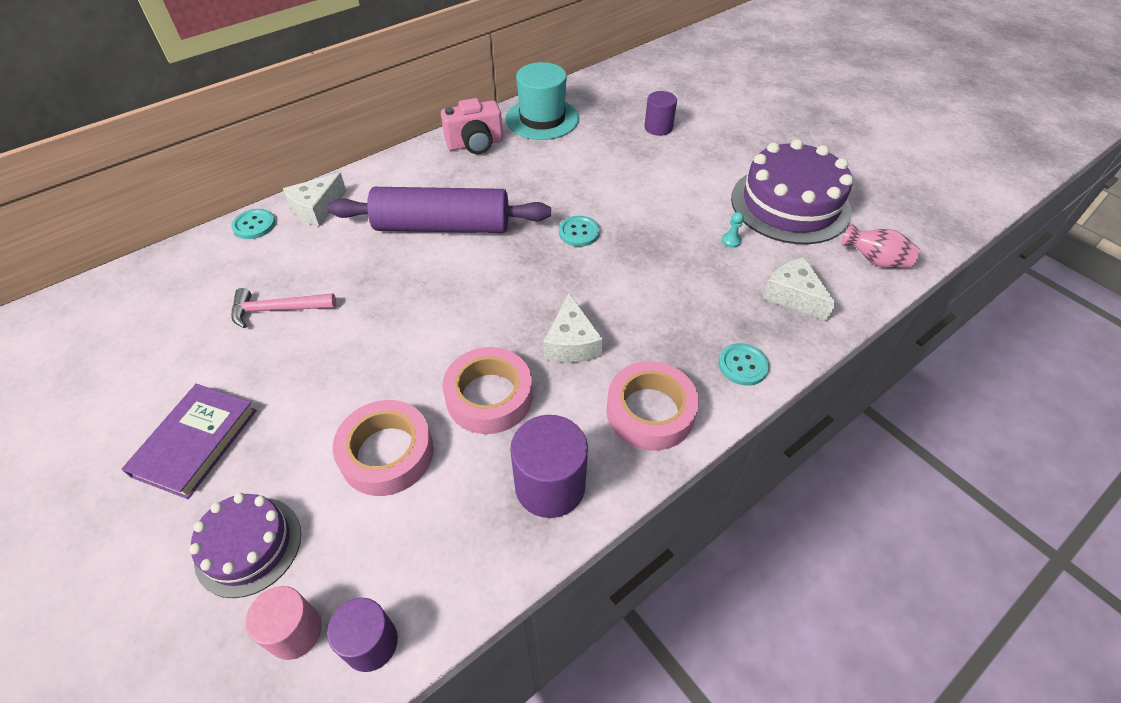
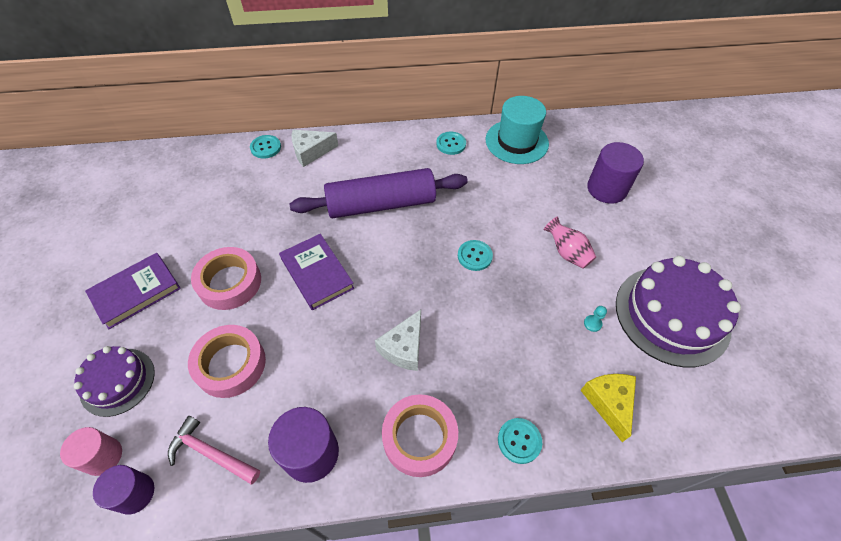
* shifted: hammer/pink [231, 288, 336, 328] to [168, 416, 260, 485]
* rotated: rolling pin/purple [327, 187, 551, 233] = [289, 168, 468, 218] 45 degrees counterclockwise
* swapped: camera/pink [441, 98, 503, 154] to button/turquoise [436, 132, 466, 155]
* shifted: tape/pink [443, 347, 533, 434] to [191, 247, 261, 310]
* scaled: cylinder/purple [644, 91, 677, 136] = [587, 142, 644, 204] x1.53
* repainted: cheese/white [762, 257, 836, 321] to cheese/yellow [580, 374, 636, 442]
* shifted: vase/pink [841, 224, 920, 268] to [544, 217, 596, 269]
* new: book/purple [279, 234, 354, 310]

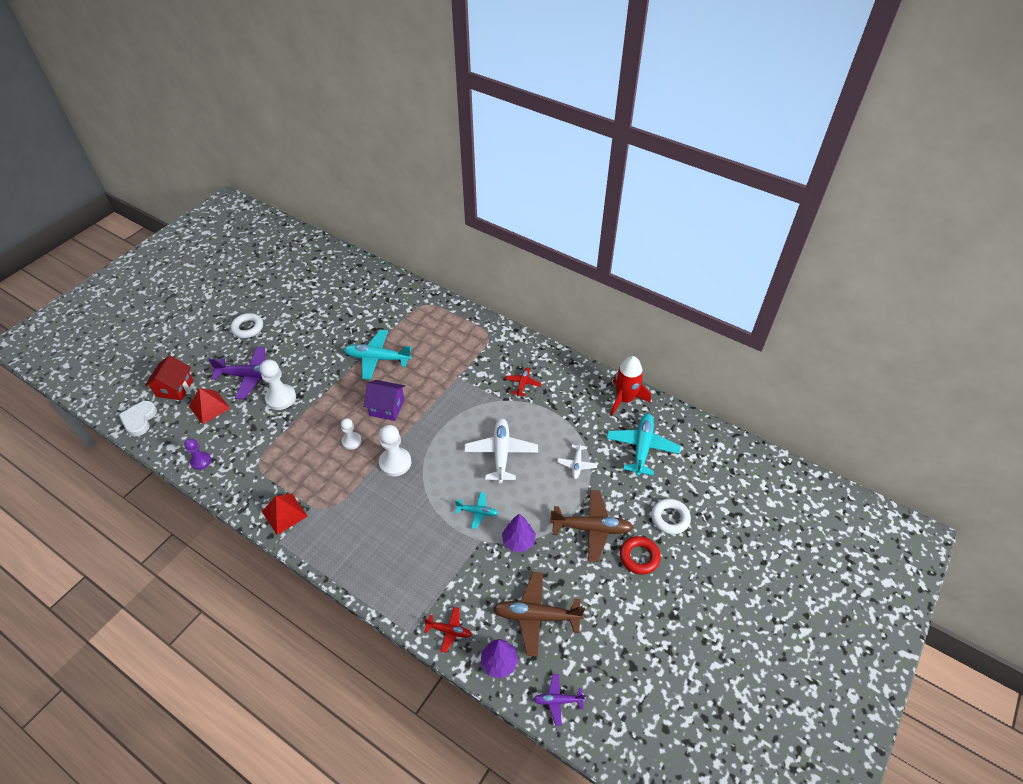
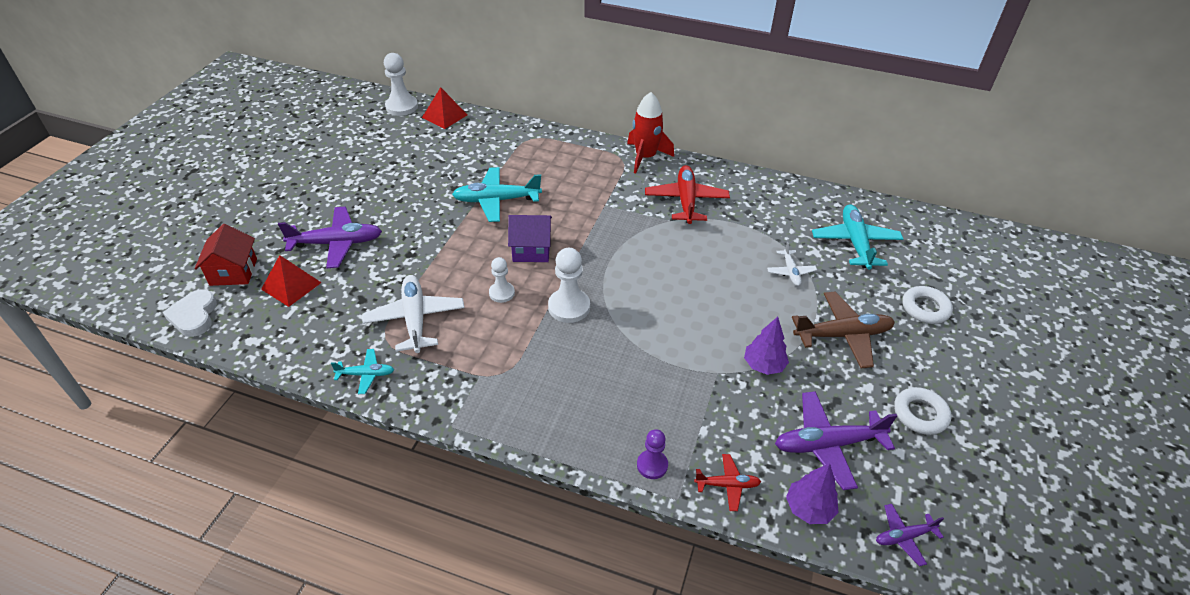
* shifted: pawn/purple [184, 438, 211, 470] to [637, 429, 668, 479]
* shifted: ring/white [231, 313, 263, 338] to [894, 387, 952, 435]
* shifted: pawn/white [260, 359, 296, 410] to [384, 53, 418, 116]
* shifted: pyramid/red [262, 493, 308, 535] to [422, 87, 467, 129]
* shifted: plane/turquoise [455, 492, 498, 529] to [331, 349, 394, 394]
* shifted: plane/white [464, 418, 538, 484] to [362, 275, 464, 353]
* repainted: plane/brown [493, 572, 585, 657] to plane/purple [775, 391, 897, 490]
* scaled: plane/red [505, 368, 541, 397] = [645, 165, 730, 224] x1.87
* shifted: rocket/red [610, 356, 651, 415] to [627, 92, 674, 173]
* gone: ring/red [620, 536, 661, 575]

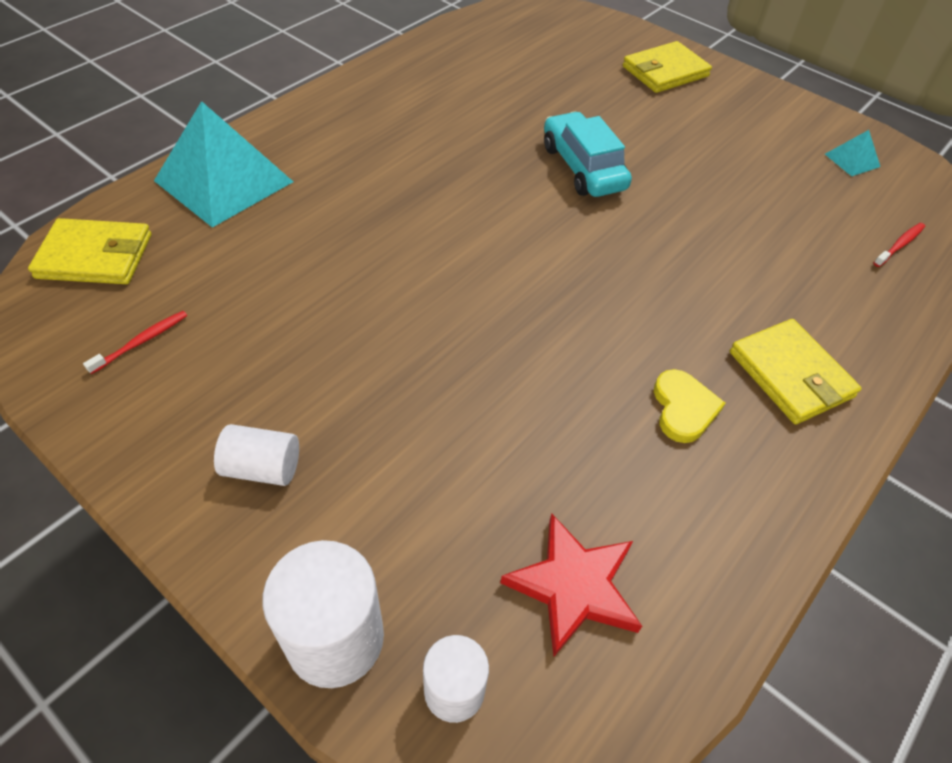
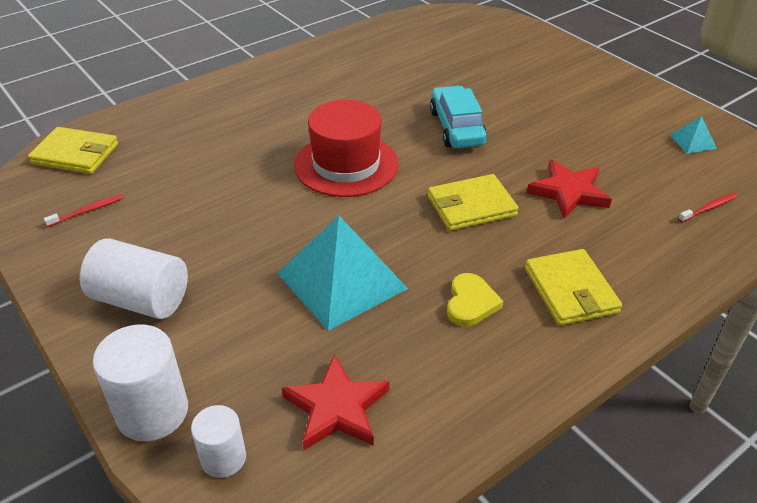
* shifted: pyramid/turquoise [154, 101, 293, 228] to [277, 215, 408, 331]
* scaled: cylinder/white [214, 424, 299, 486] = [80, 238, 188, 319] x1.65
* shifted: wallet/yellow [623, 41, 712, 93] to [428, 174, 519, 231]
* new: hat/red [294, 100, 399, 197]
* new: star/red [527, 160, 612, 219]

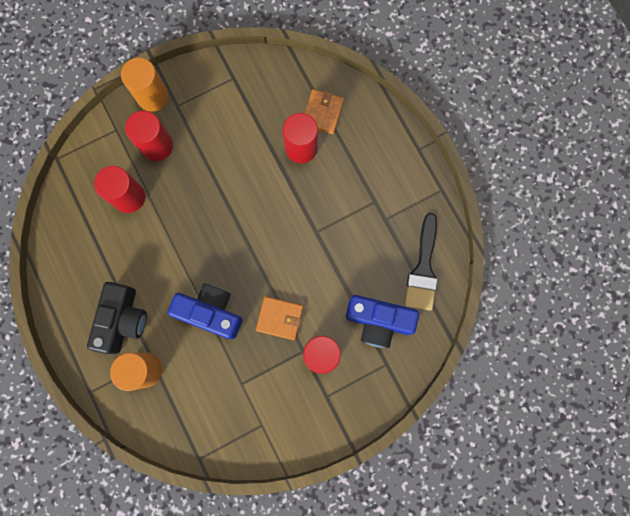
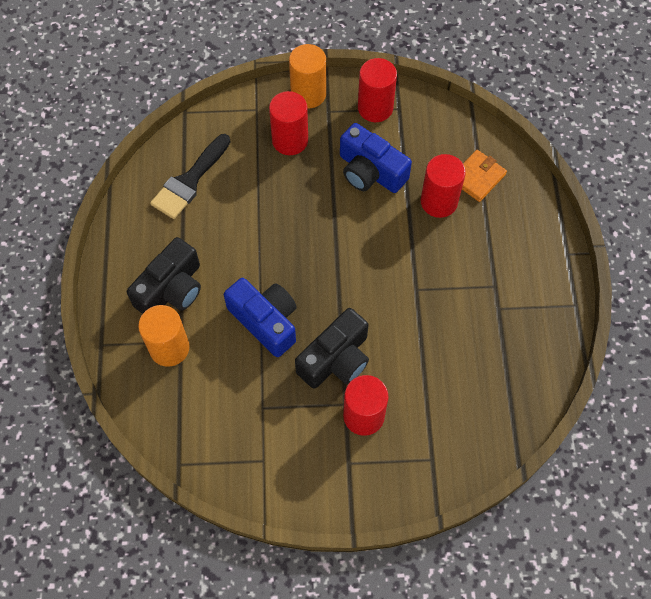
* shifted: cylinder/red [94, 166, 145, 213] to [358, 58, 397, 122]
* swapped: wallet/orange [256, 296, 303, 340] to camera/black [295, 308, 369, 389]
* shifted: camera/blue [346, 295, 419, 348] to [340, 123, 412, 193]
* shifted: brush/black [405, 213, 438, 311] to [150, 134, 230, 219]

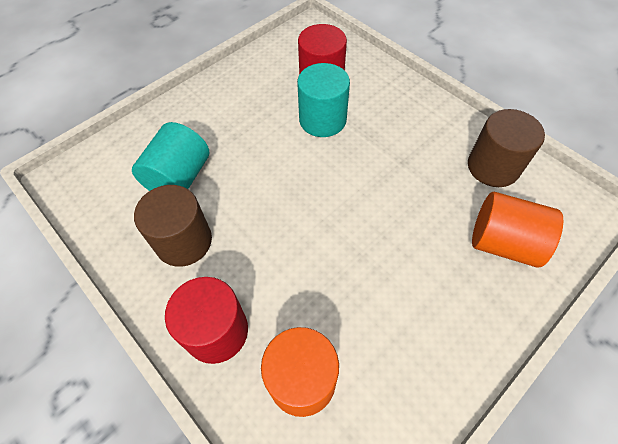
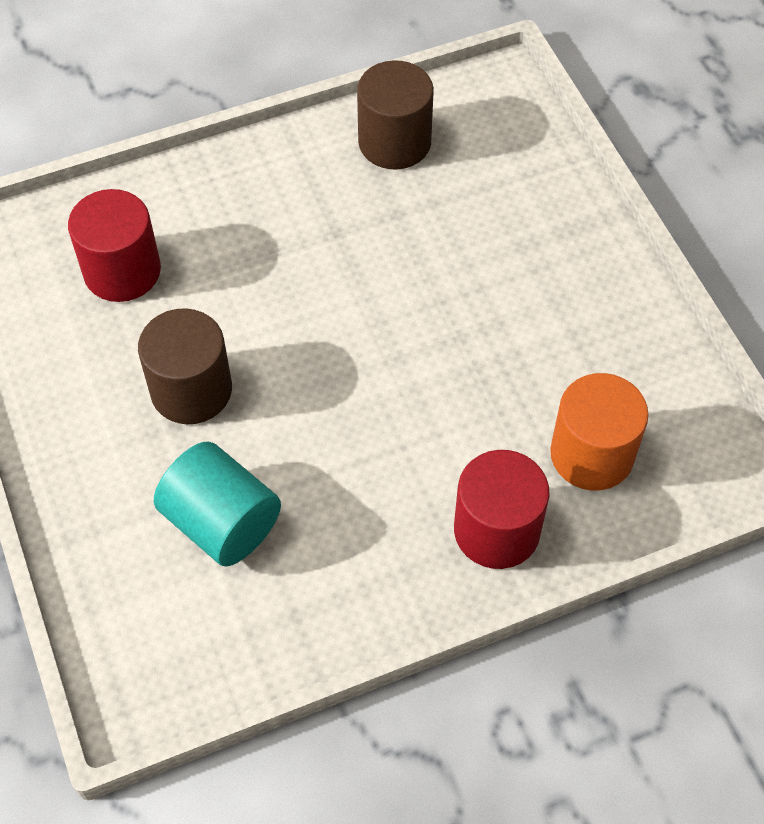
* shifted: cylinder/brown [134, 185, 212, 267] to [138, 308, 232, 424]
* gone: cylinder/turquoise [297, 63, 350, 137]
* gone: cylinder/orange [472, 192, 563, 267]

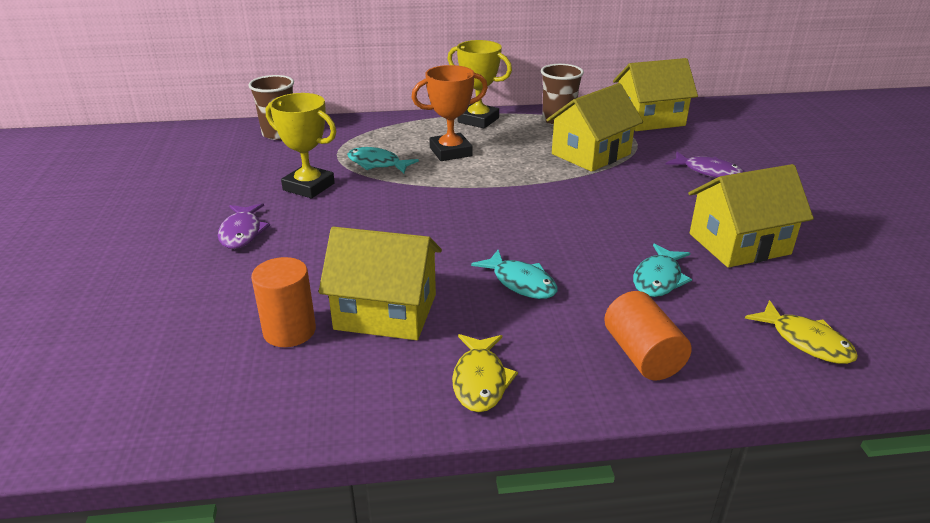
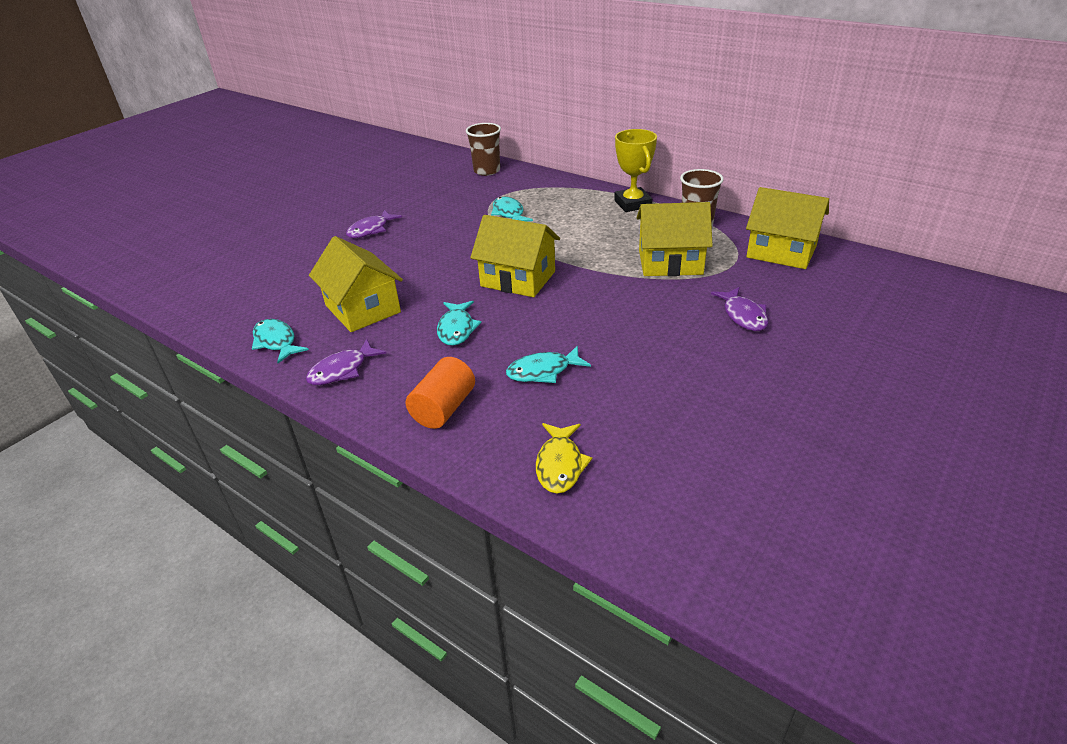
* gone: cylinder/orange [251, 257, 316, 347]
* gone: trophy/yellow [266, 93, 336, 199]
* gone: trophy/orange [411, 65, 488, 161]
* repainted: fish/yellow [452, 334, 518, 412] to fish/purple [306, 339, 386, 385]
* shifted: house/yellow [688, 164, 814, 268] to [470, 215, 560, 297]
* new: fish/turquoise [252, 319, 309, 363]

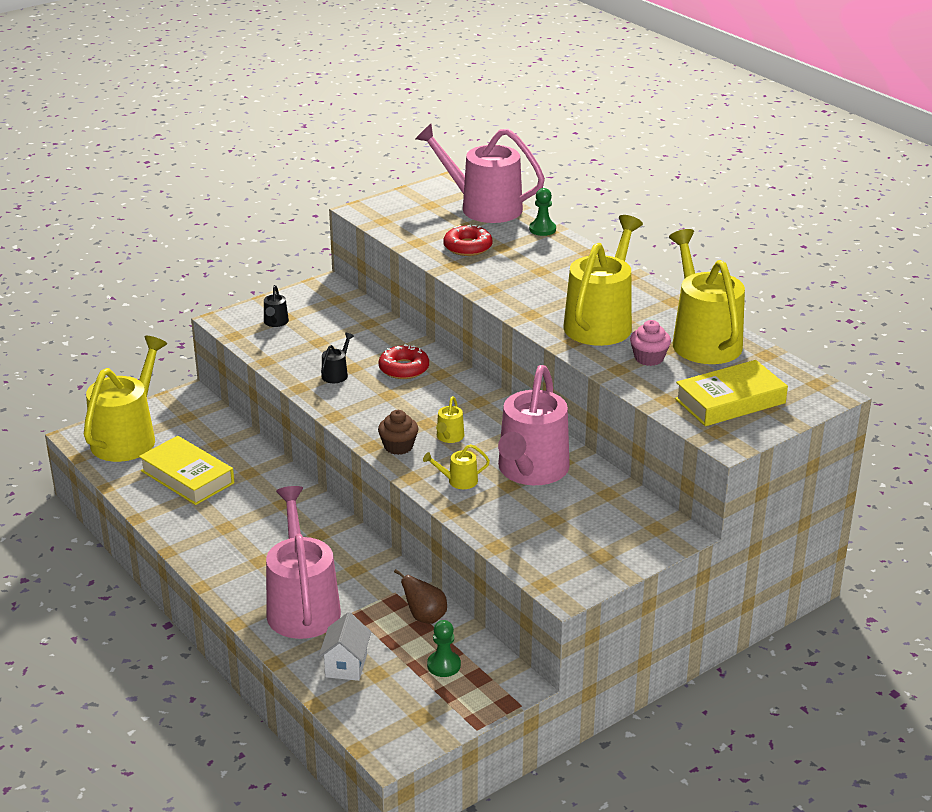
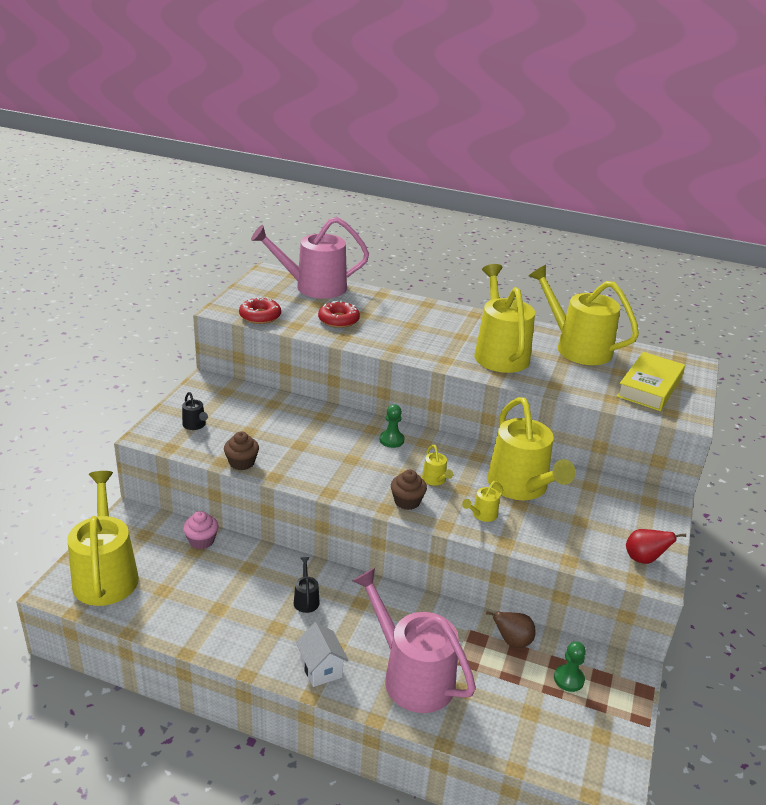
* gone: book/yellow [139, 436, 234, 505]
* shifted: house/white [318, 612, 371, 681] to [296, 622, 349, 687]
* shifted: watering can/black [321, 333, 354, 383] to [294, 557, 320, 613]
* shifted: donut/red [379, 344, 429, 379] to [239, 297, 281, 324]
* repainted: watering can/pink [498, 365, 570, 485] to watering can/yellow [487, 397, 576, 500]
* shifted: pawn/green [529, 188, 556, 236] to [380, 404, 405, 448]
* shifted: cupcake/pink [630, 320, 671, 366] to [183, 511, 219, 549]
* new: cupcake/brown [224, 431, 259, 470]
* new: pear/red [626, 529, 686, 564]

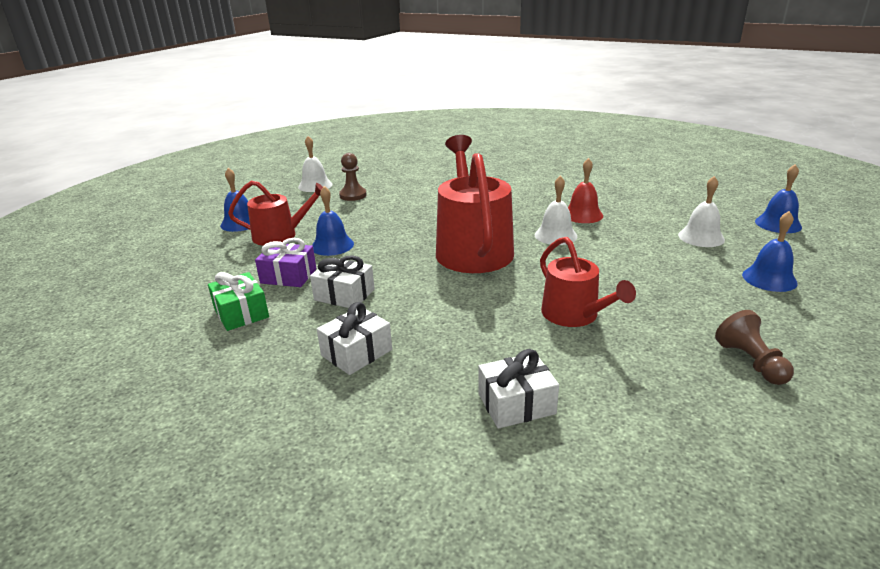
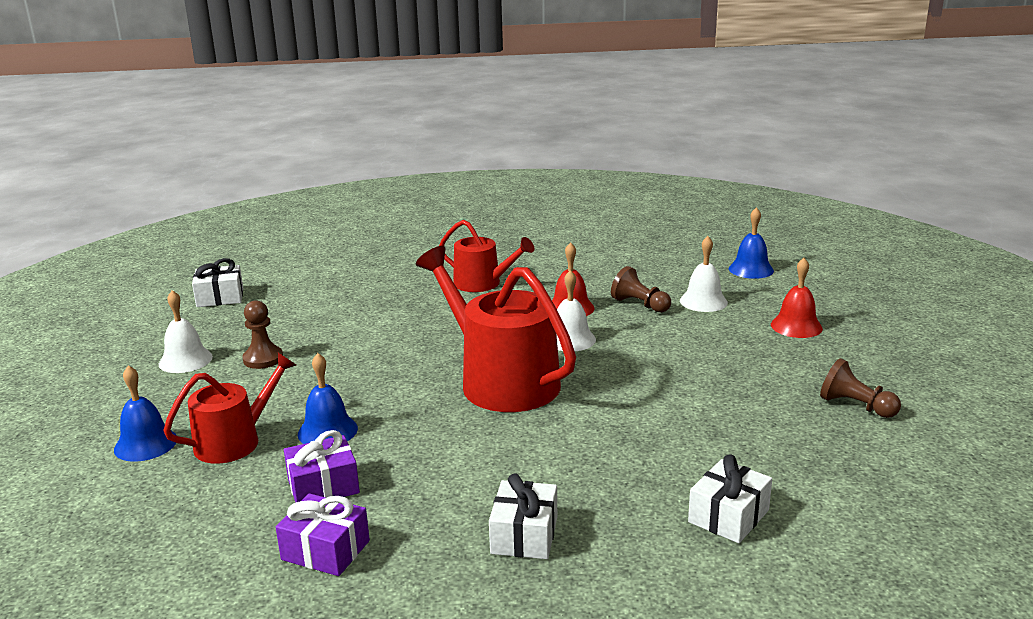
* repainted: gift/green [208, 272, 269, 331] to gift/purple [276, 493, 370, 576]
* shifted: gift/white [310, 255, 375, 308] to [192, 258, 243, 307]
* shifted: watering can/red [540, 237, 636, 327] to [439, 220, 534, 292]
* repainted: bell/blue [742, 211, 798, 292] to bell/red [771, 258, 823, 338]
* new: pawn/brown [611, 266, 671, 313]

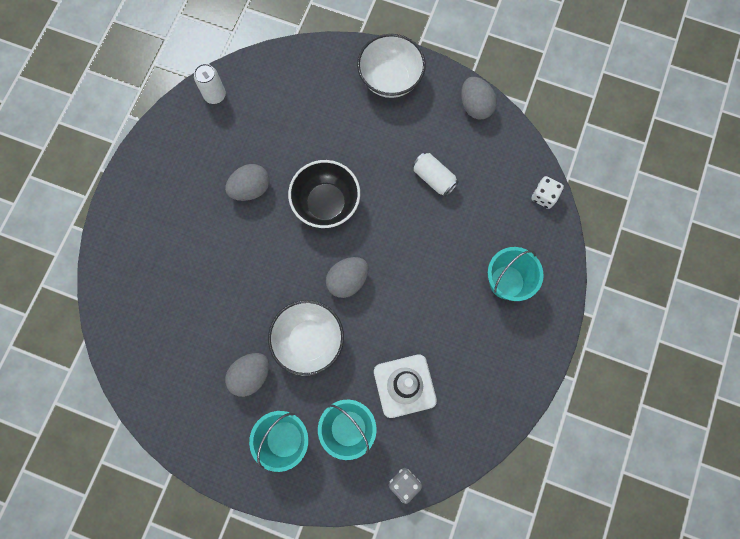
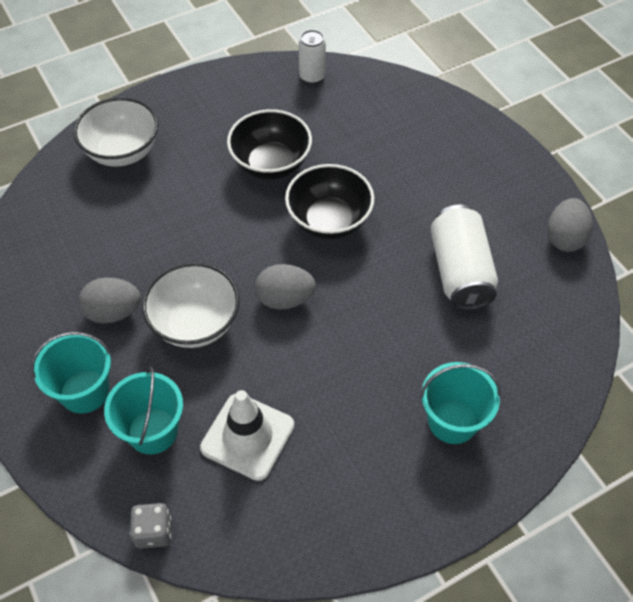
* swapped: egg/grey [225, 164, 270, 201] to bowl/black [227, 109, 312, 180]
* shifted: bowl/white [357, 34, 426, 98] to [74, 97, 159, 166]
* scaled: can/white [412, 152, 459, 197] = [431, 205, 498, 310] x1.67
* gone: dice/white [531, 176, 564, 209]

